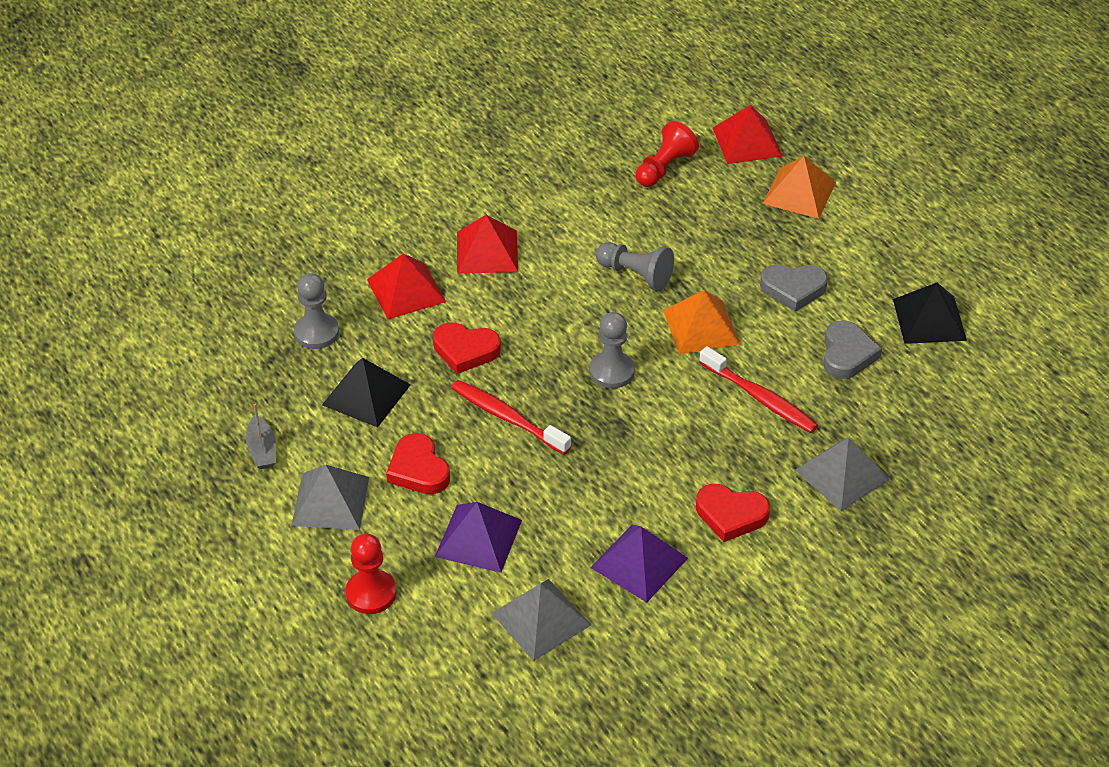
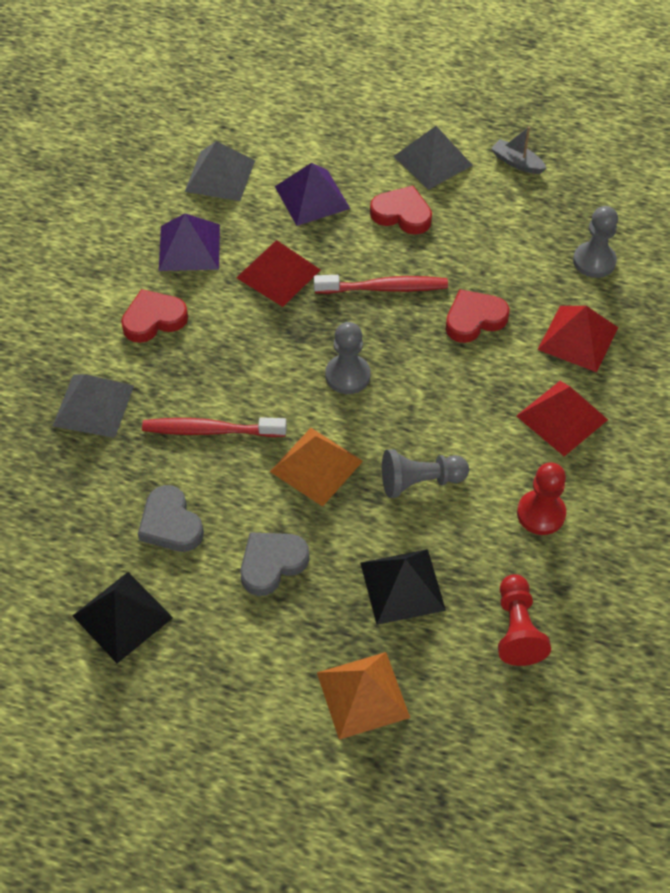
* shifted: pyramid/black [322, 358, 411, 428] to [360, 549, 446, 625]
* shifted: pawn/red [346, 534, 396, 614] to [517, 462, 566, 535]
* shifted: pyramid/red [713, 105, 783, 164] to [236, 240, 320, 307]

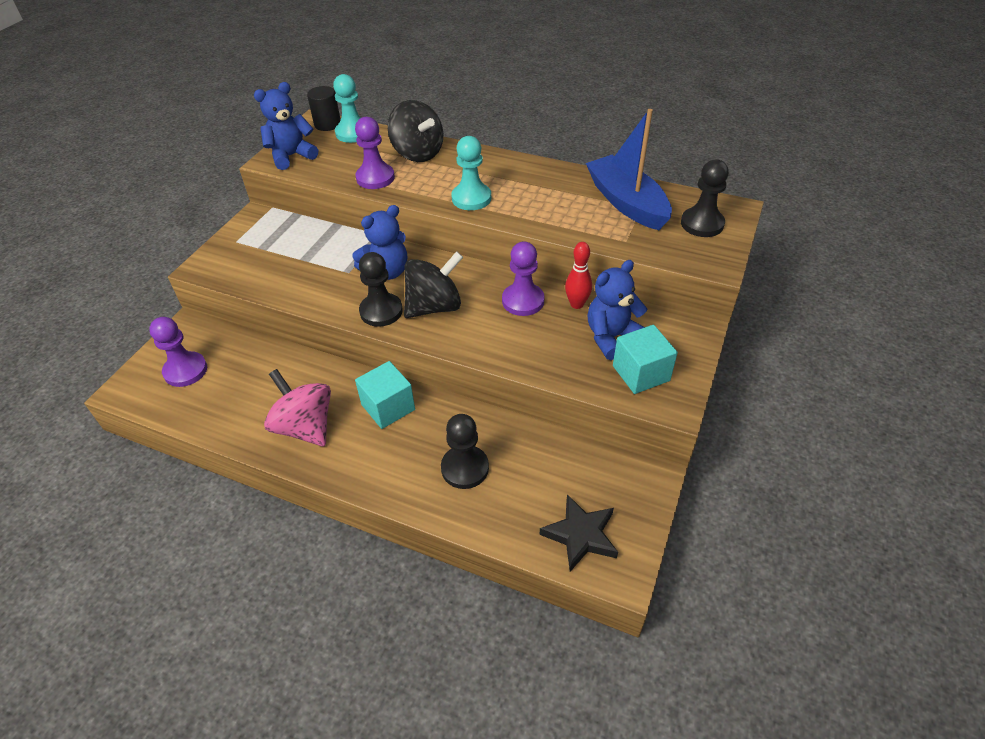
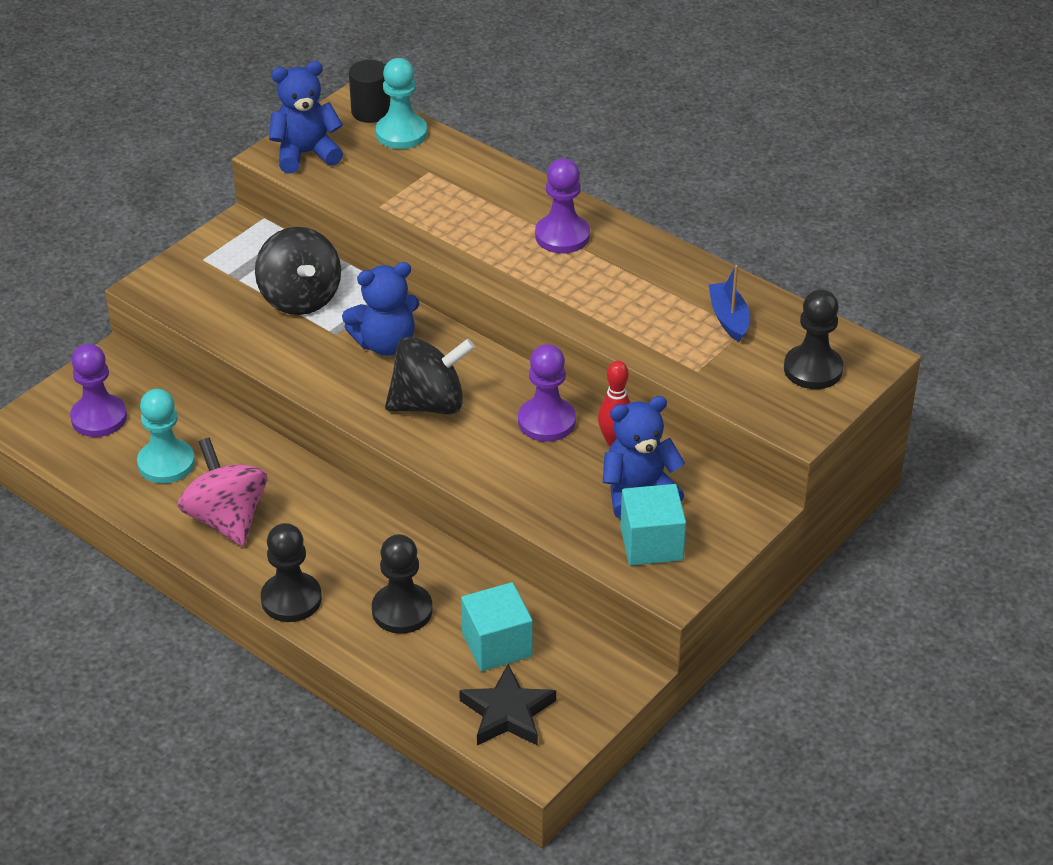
* shifted: pawn/purple [355, 117, 395, 189] to [535, 158, 590, 253]
* shifted: cube/turquoise [355, 361, 415, 429] to [461, 582, 533, 671]
* shifted: pawn/black [359, 252, 403, 327] to [261, 523, 322, 622]
* shifted: spinning top/black [388, 100, 443, 162] to [255, 227, 341, 315]
* shifted: pawn/turquoise [451, 136, 491, 210] to [137, 389, 195, 484]
* scaled: boat/blue [586, 109, 672, 230] = [709, 265, 750, 342] x0.51

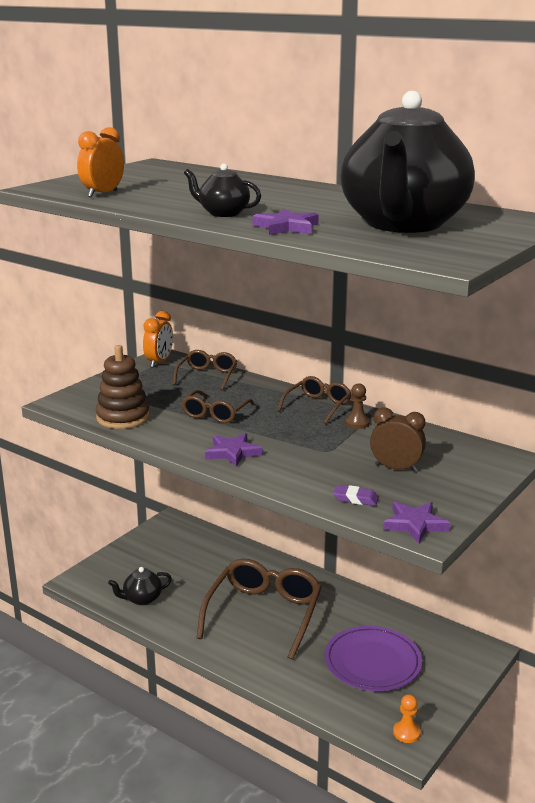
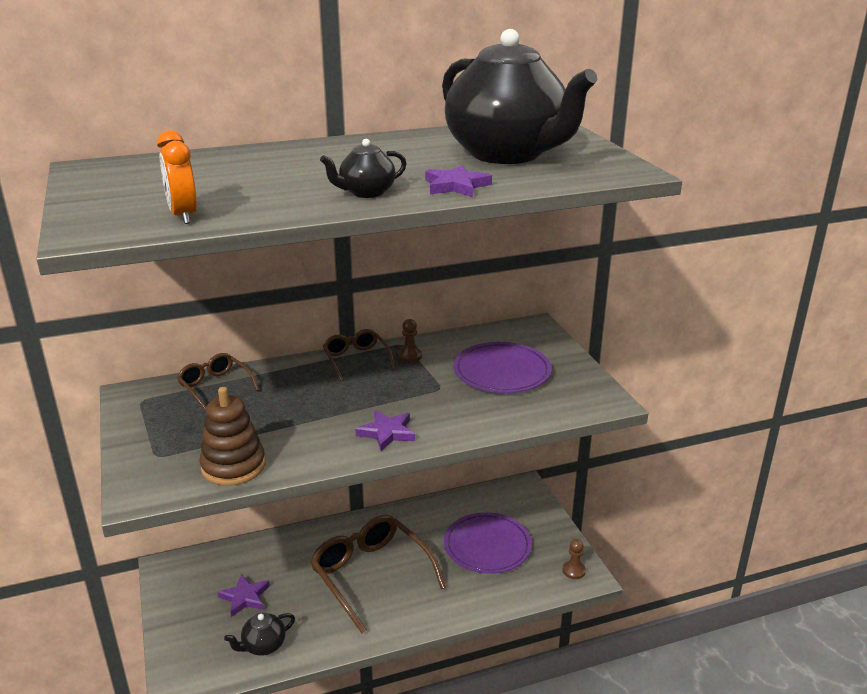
* rotated: teapot/black [108, 567, 172, 605] = [224, 613, 295, 656] 45 degrees clockwise
* gone: clock/orange [143, 311, 173, 368]
* gone: glasses/brown [181, 390, 254, 423]
* gone: eraser/purple [333, 485, 379, 506]
* swapped: clock/brown [370, 407, 426, 472] to plate/purple [453, 342, 552, 393]
* shifted: star/purple [383, 501, 451, 543] to [217, 574, 270, 617]
* repainted: pawn/orange [393, 694, 421, 743] to pawn/brown [563, 539, 586, 579]

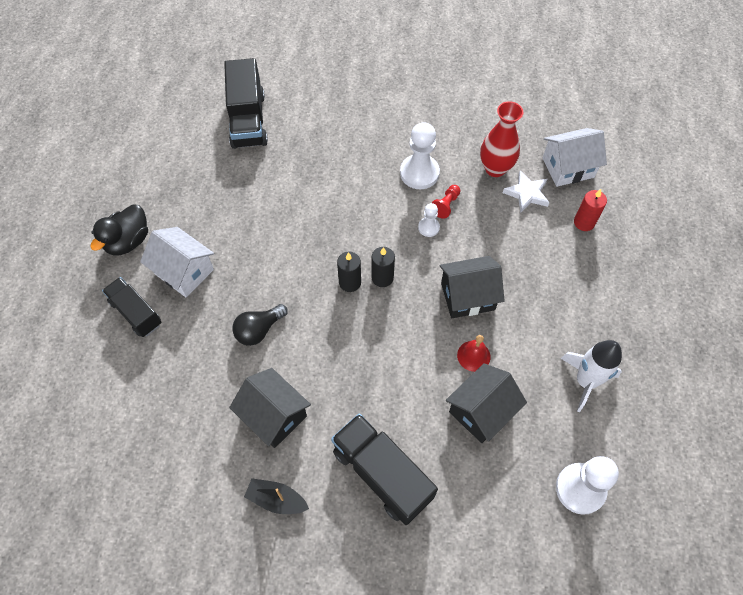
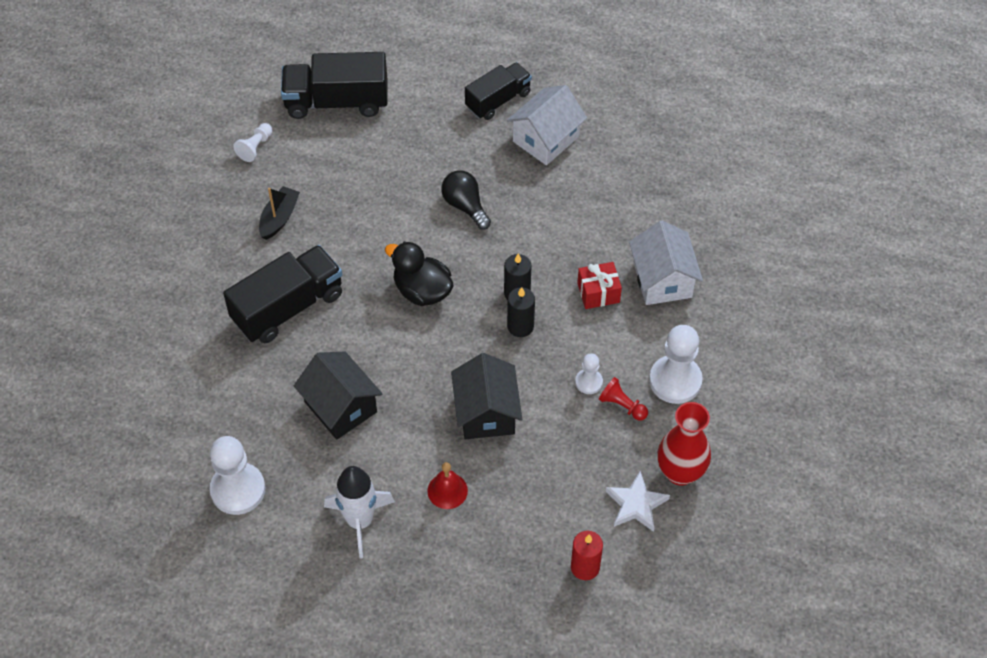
* shifted: duck/black [90, 204, 148, 256] to [385, 241, 454, 306]
* shifted: truck/black [224, 58, 268, 149] to [281, 52, 387, 119]
* gone: house/black [229, 368, 311, 448]
* shifted: bell/red [457, 335, 491, 372] to [427, 462, 468, 509]
* shifted: house/white [543, 128, 607, 187] to [629, 221, 703, 305]
* new: pawn/white [233, 123, 272, 162]
* new: gift/red [577, 262, 622, 309]

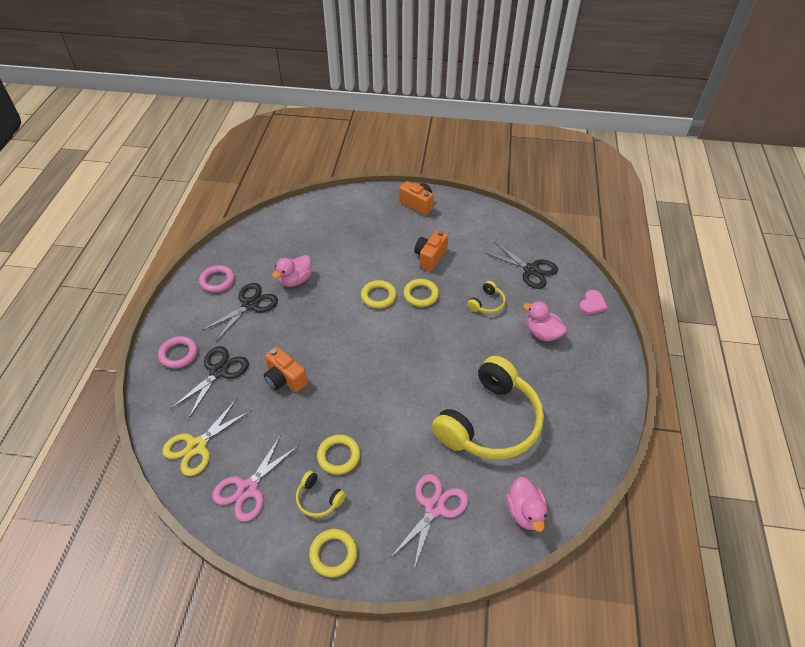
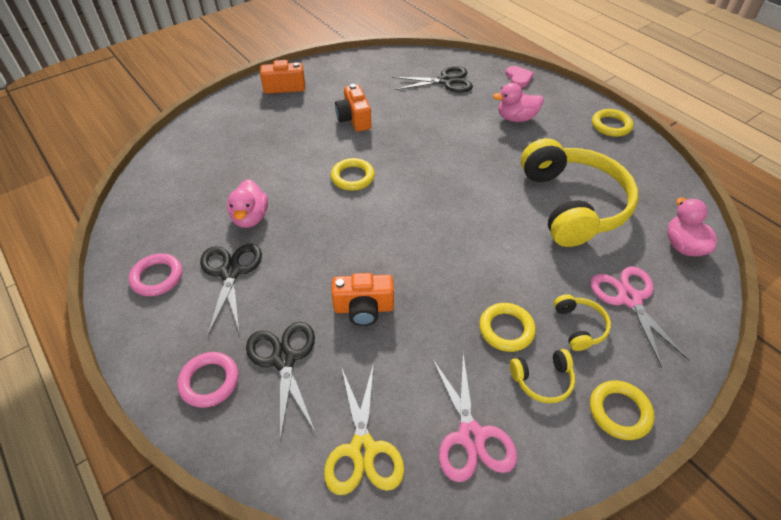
* shifted: ring/yellow [403, 279, 439, 307] to [592, 109, 634, 137]
* shifted: headphones/yellow [467, 281, 506, 314] to [554, 294, 611, 351]
* rotated: duck/pink [506, 477, 547, 532] = [667, 197, 717, 257] 135 degrees counterclockwise

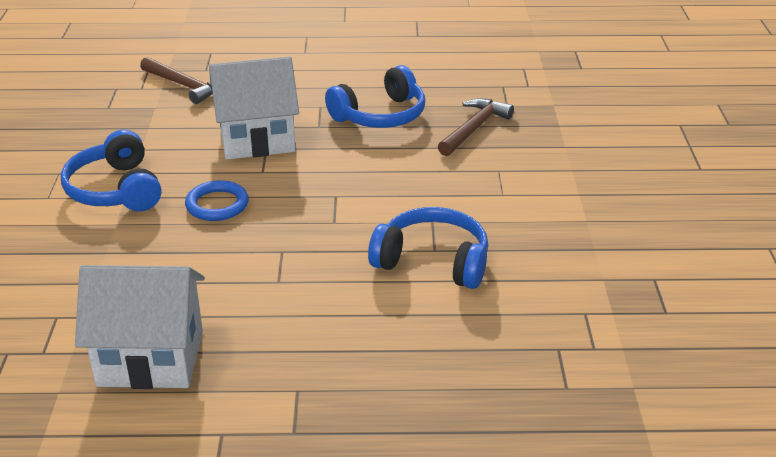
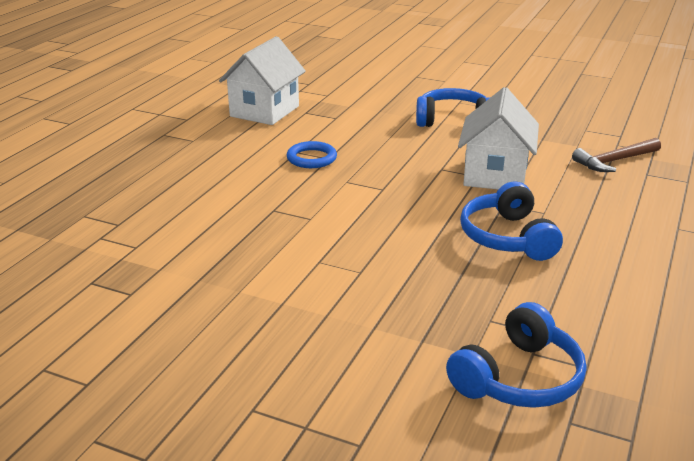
* shifted: ring/blue [185, 180, 249, 221] to [287, 141, 337, 168]
* shifted: headphones/blue [368, 207, 488, 289] to [446, 302, 586, 408]
* gone: hammer/brown [438, 98, 514, 156]

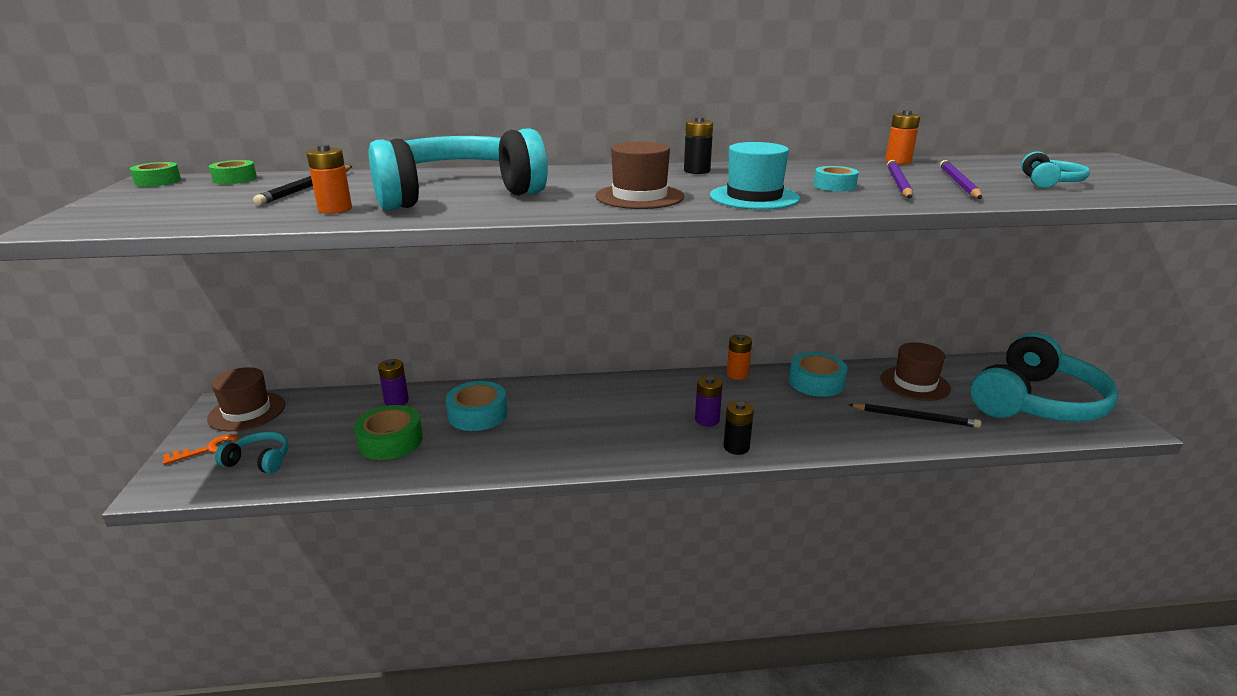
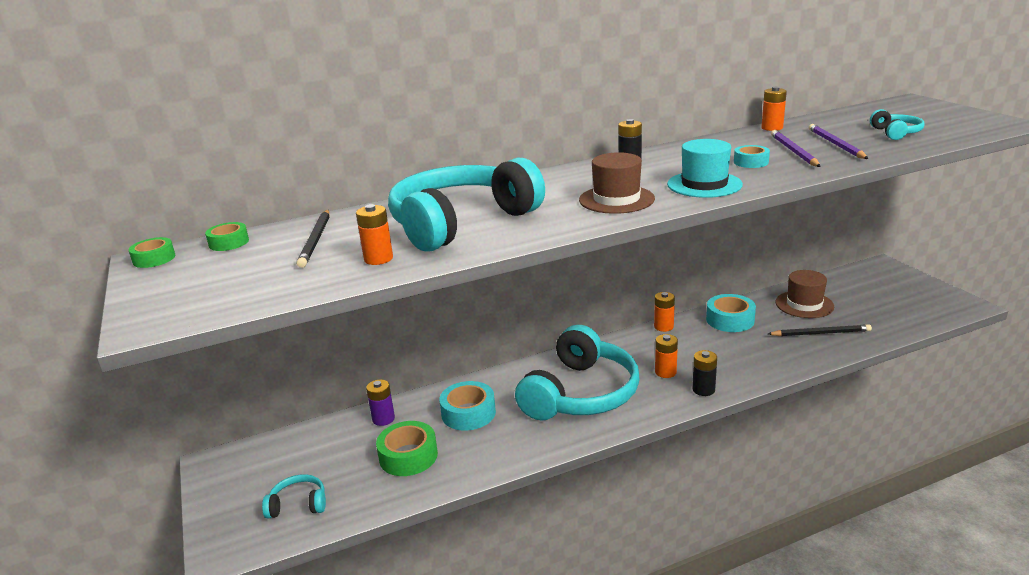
* gone: key/orange [163, 434, 240, 465]
* gone: hat/brown [207, 367, 285, 431]
* repainted: battery/purple [695, 376, 723, 426] to battery/orange [655, 334, 678, 378]
* shifted: headphones/turquoise [971, 333, 1119, 422] to [515, 325, 640, 421]

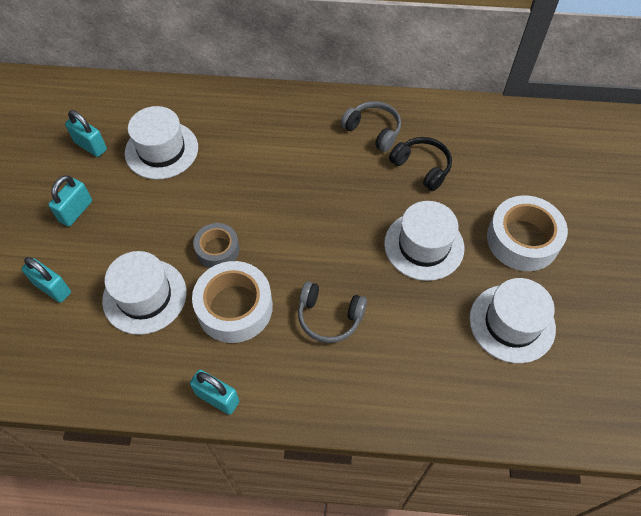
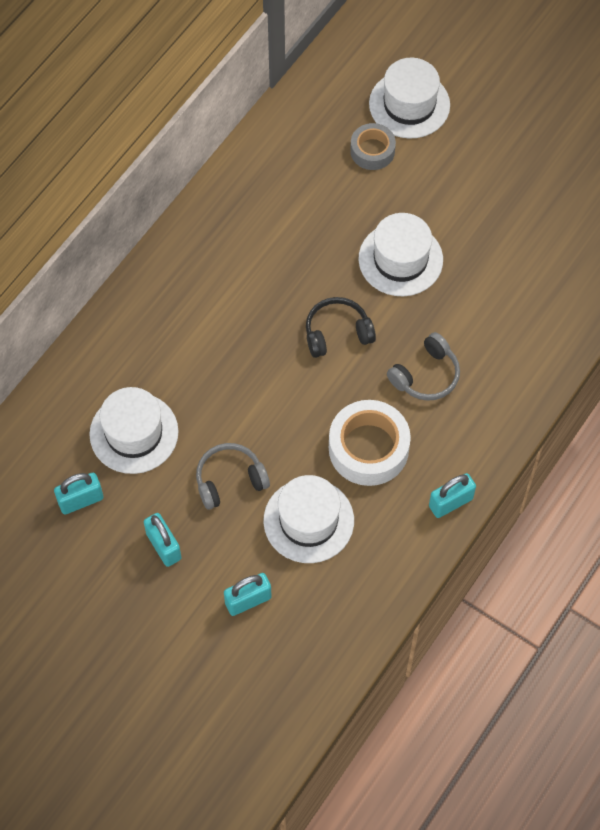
* shifted: tape/grey [193, 223, 240, 268] to [350, 123, 396, 170]
* shifted: headphones/grey [341, 101, 401, 152] to [196, 443, 270, 510]
* shifted: headphones/black [389, 137, 452, 191] to [306, 297, 376, 358]
* shifted: hat/white [469, 278, 556, 363] to [369, 58, 450, 139]
* gone: tape/white [487, 196, 568, 271]

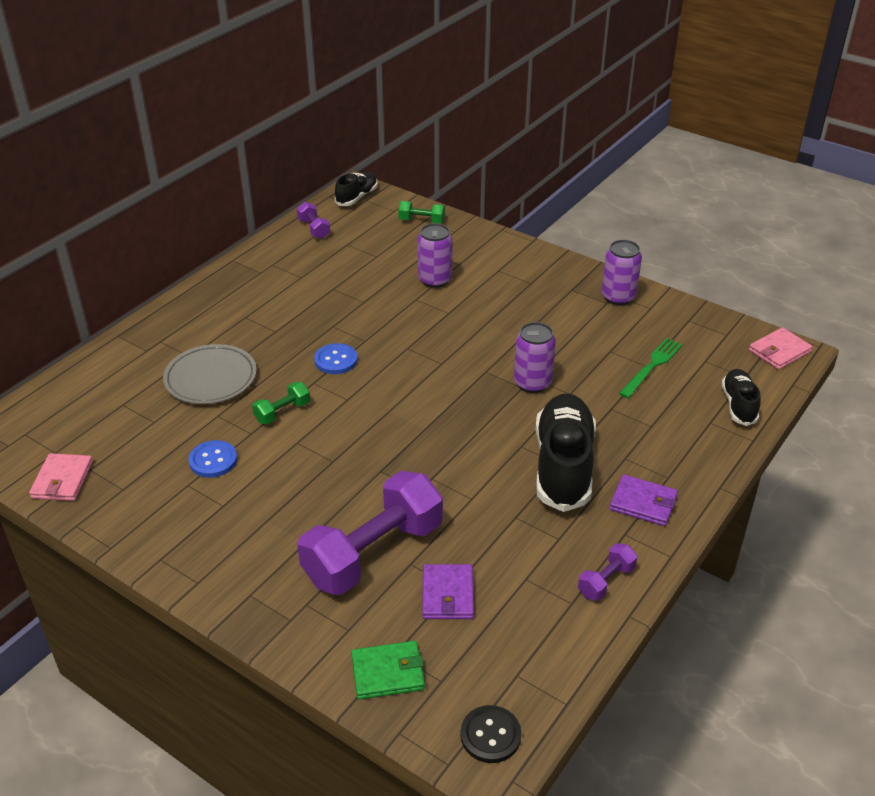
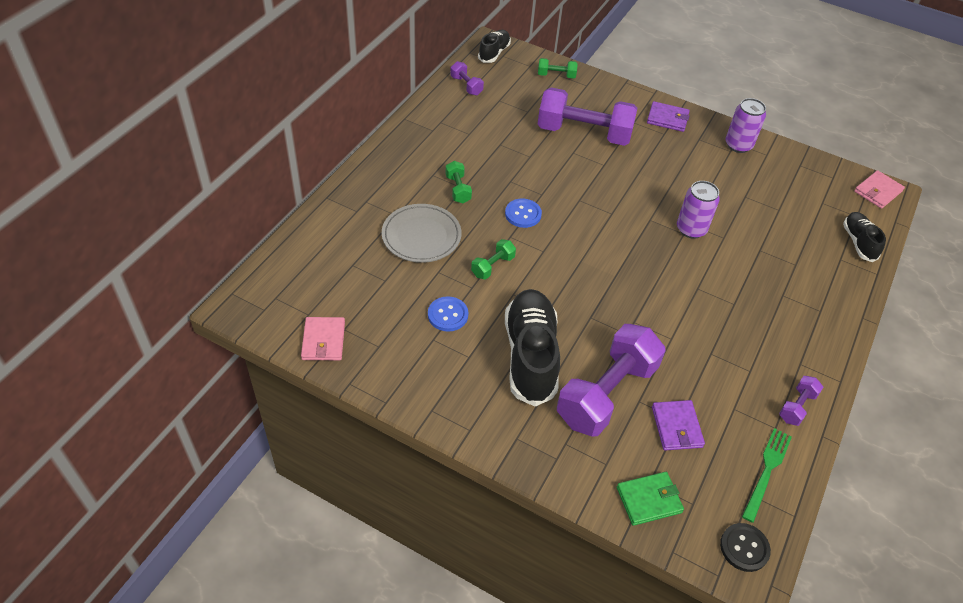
* swapped: can/purple [418, 223, 453, 288] to dumbbell/purple [537, 87, 637, 146]
* shifted: shoe/black [535, 393, 596, 512] to [505, 289, 560, 407]
* shifted: wallet/purple [610, 474, 678, 526] to [647, 101, 690, 132]
* shifted: fork/green [619, 338, 683, 398] to [742, 428, 792, 523]
* new: dumbbell/green [445, 161, 472, 203]

